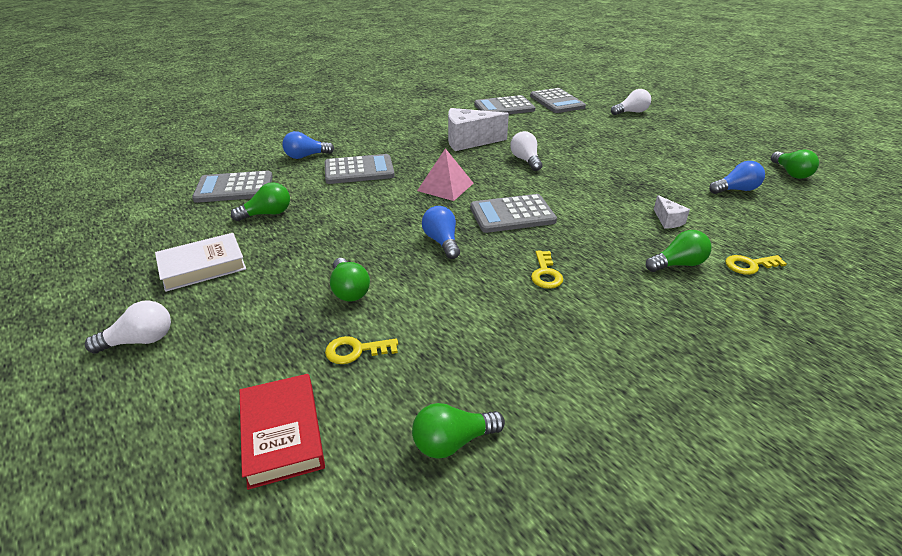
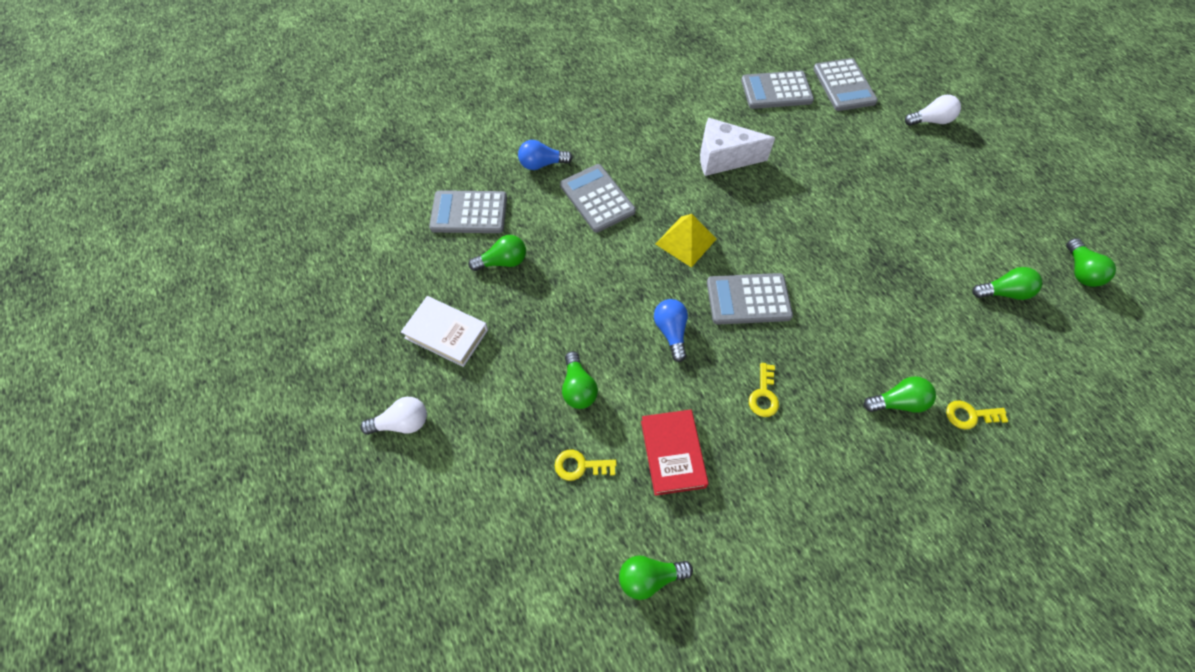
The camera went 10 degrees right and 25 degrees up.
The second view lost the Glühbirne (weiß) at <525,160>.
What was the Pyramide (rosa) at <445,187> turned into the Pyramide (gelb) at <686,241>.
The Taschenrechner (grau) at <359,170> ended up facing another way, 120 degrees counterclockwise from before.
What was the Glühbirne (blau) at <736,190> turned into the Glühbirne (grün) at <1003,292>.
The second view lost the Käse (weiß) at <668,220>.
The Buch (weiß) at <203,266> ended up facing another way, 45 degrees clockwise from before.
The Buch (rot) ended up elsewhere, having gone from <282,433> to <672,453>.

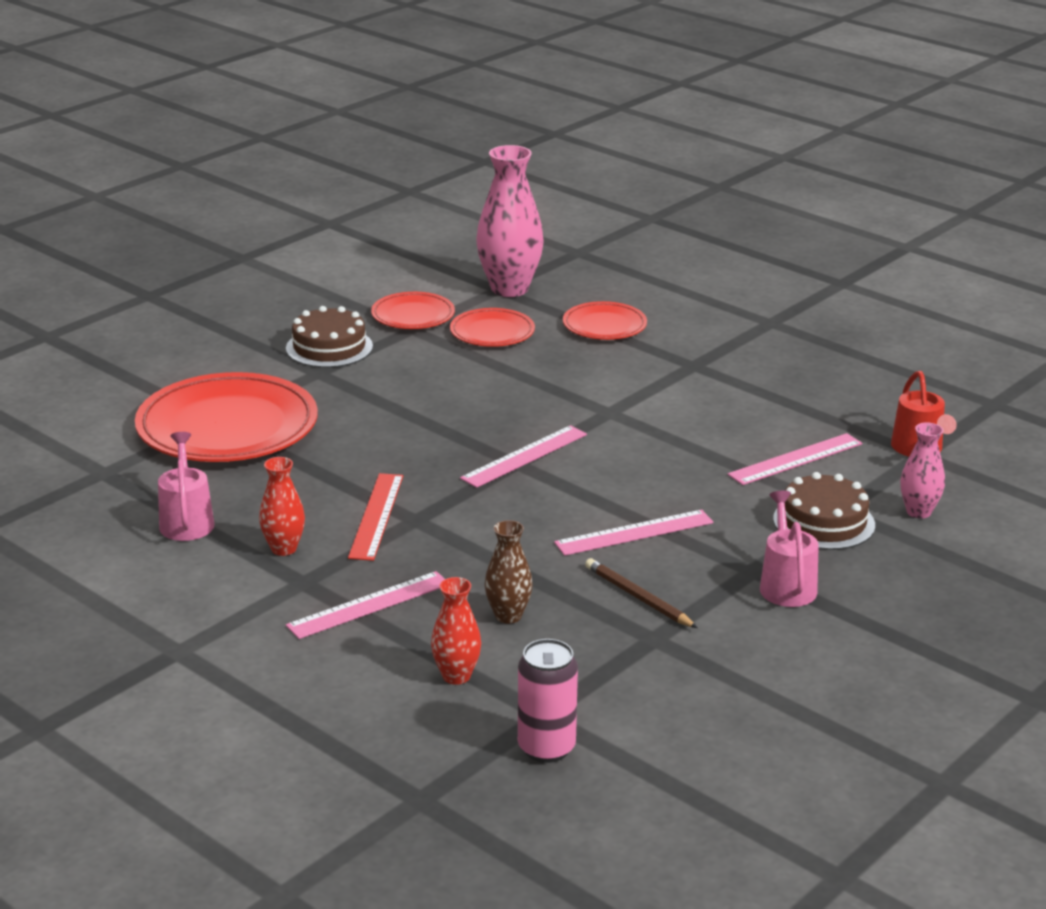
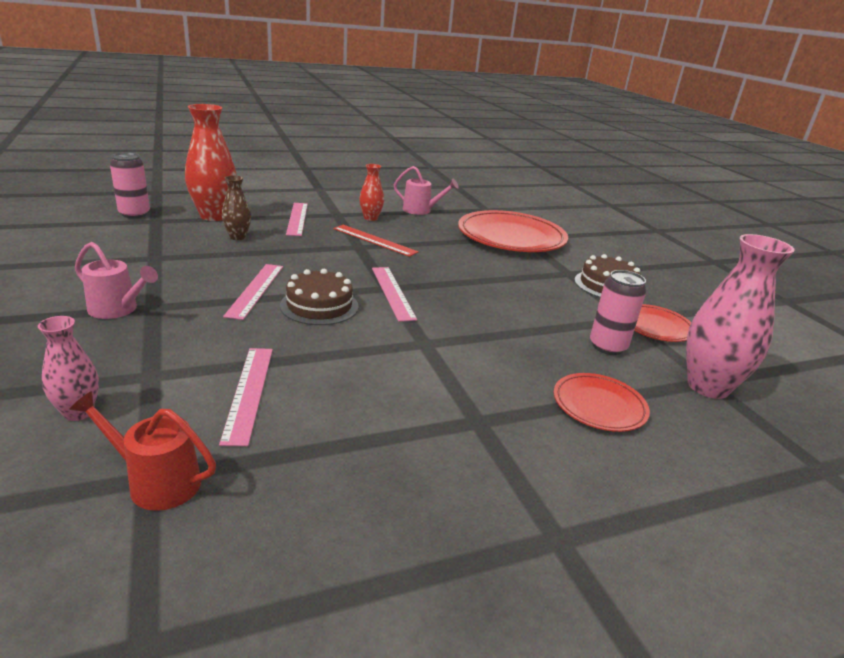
The camera went 115 degrees right and 0 degrees up.
Where the Teller (rot) stood at <492,332>, the Dose (rosa) came to stand at <607,346>.
The Kuchen (braun) ended up elsewhere, having gone from <824,522> to <319,306>.
The second view lost the Bleistift (braun) at <638,597>.
The size of the Vase (rot) at <456,676> changed by a factor of 1.87.

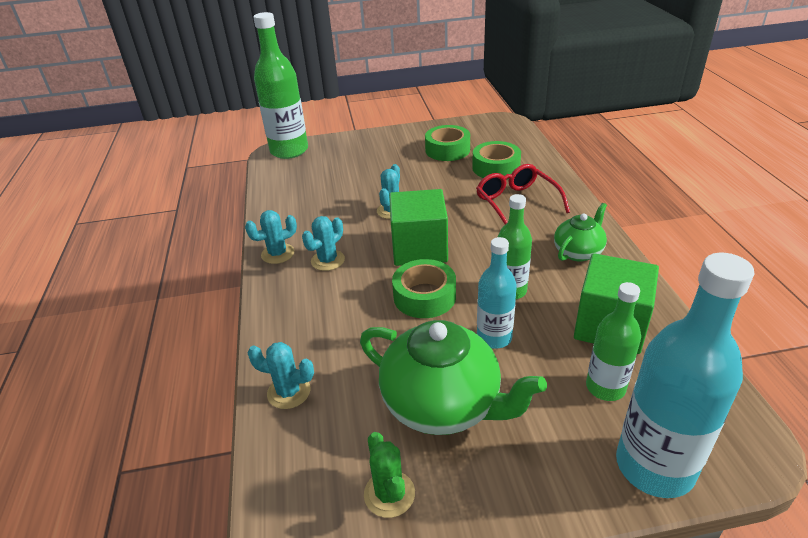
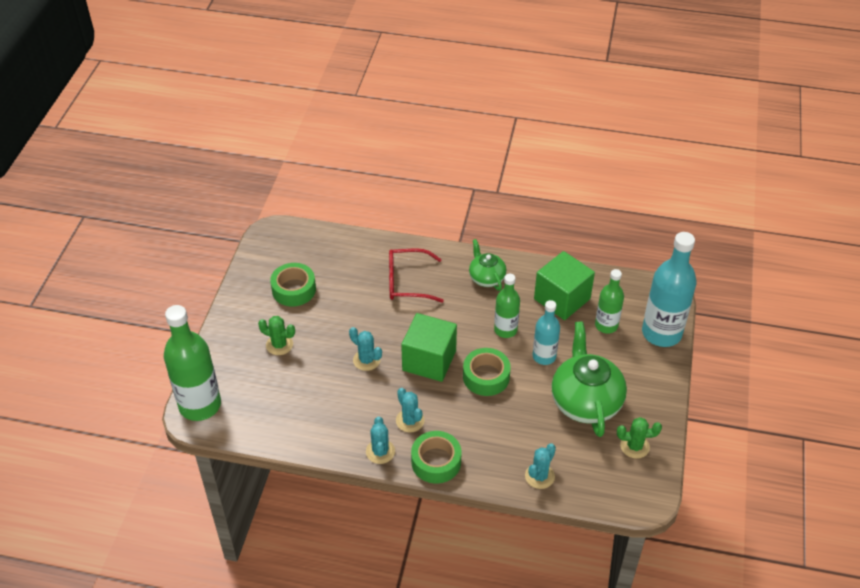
The camera went 70 degrees left and 10 degrees up.
The Klebeband (grün) ended up elsewhere, having gone from <496,168> to <436,462>.
The Teekanne (grün) at <443,404> ended up facing another way, 60 degrees counterclockwise from before.
The second view gained the Kaktus (grün) at <279,345>.

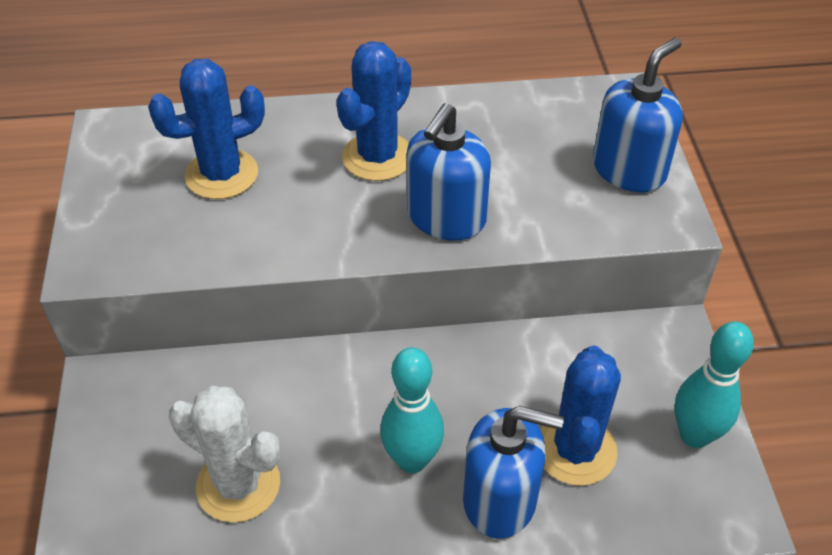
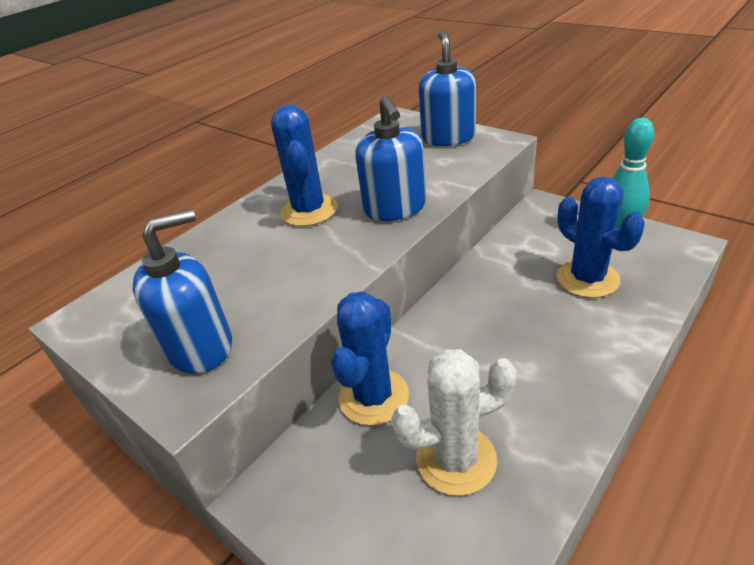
The camera went 40 degrees left and 10 degrees down.
The Kaktus (blau) ended up elsewhere, having gone from <222,174> to <373,396>.
The second view lost the Bowlingkegel (türkis) at <412,460>.
The Seifenspender (blau) ended up elsewhere, having gone from <500,499> to <200,347>.

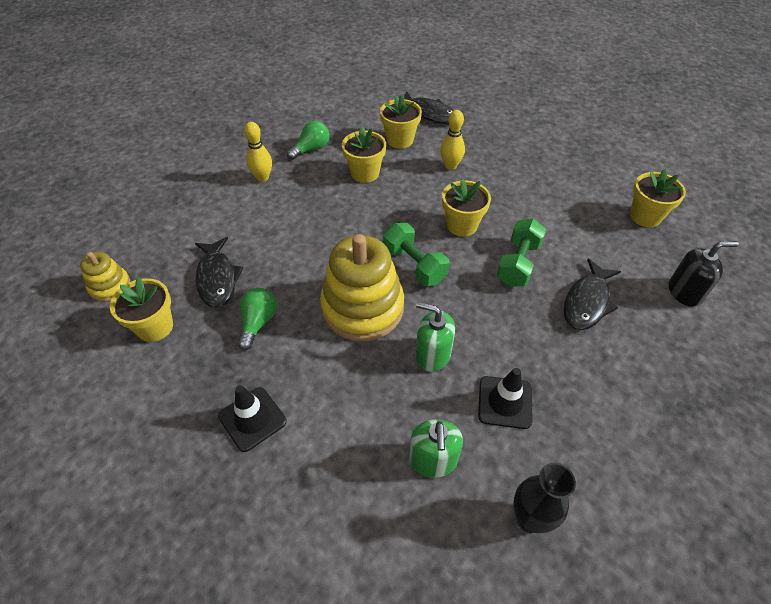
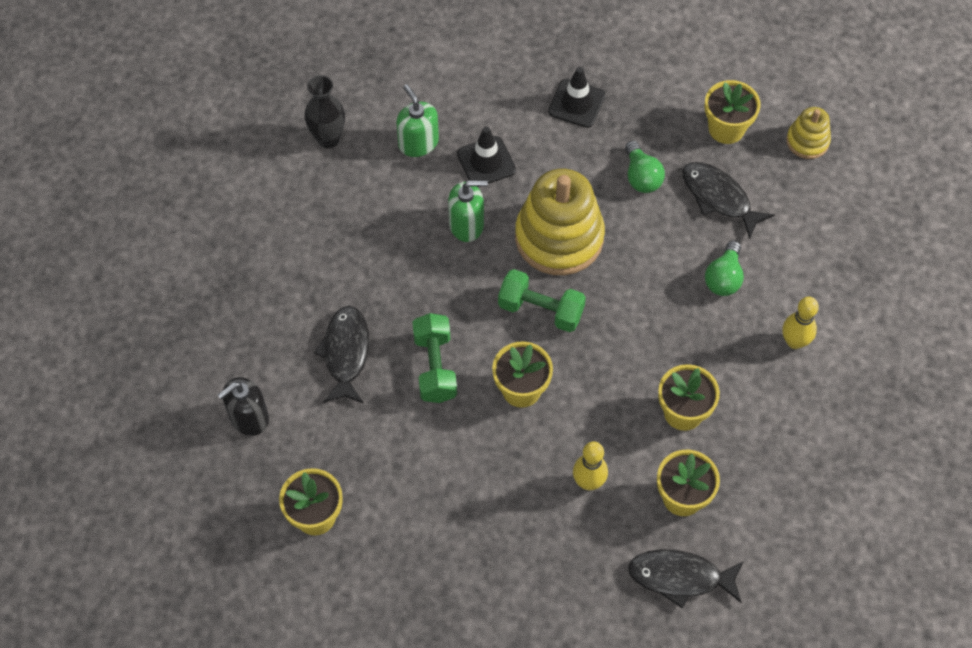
The camera went 150 degrees right and 10 degrees up.
The Glühbirne (grün) ended up elsewhere, having gone from <311,149> to <723,278>.
The Leitkegel (schwarz) ended up elsewhere, having gone from <505,402> to <486,162>.

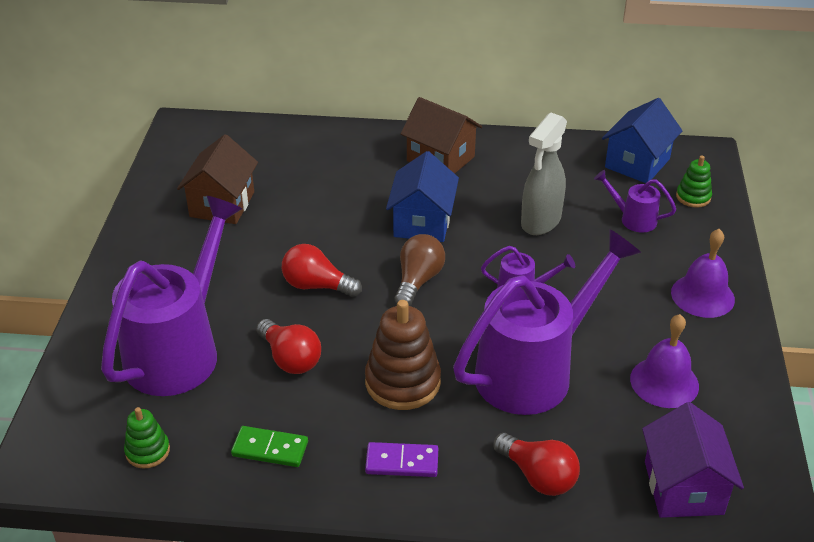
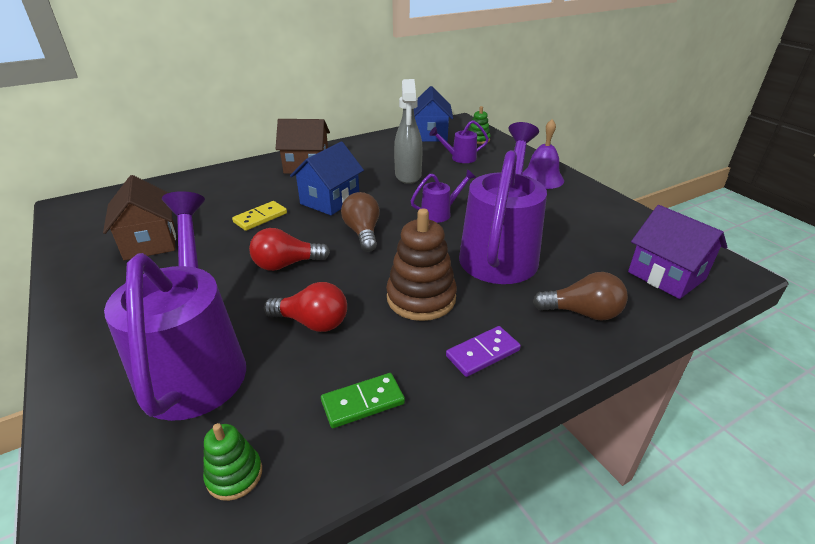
The camera went 35 degrees left and 5 degrees down.
The Haus (blau) at <422,222> ended up facing another way, 60 degrees clockwise from before.
The second view lost the Glocke (lila) at <664,382>.
What was the Glühbirne (rot) at <538,476> turned into the Glühbirne (braun) at <582,312>.
The second view gained the Dominostein (gelb) at <260,218>.

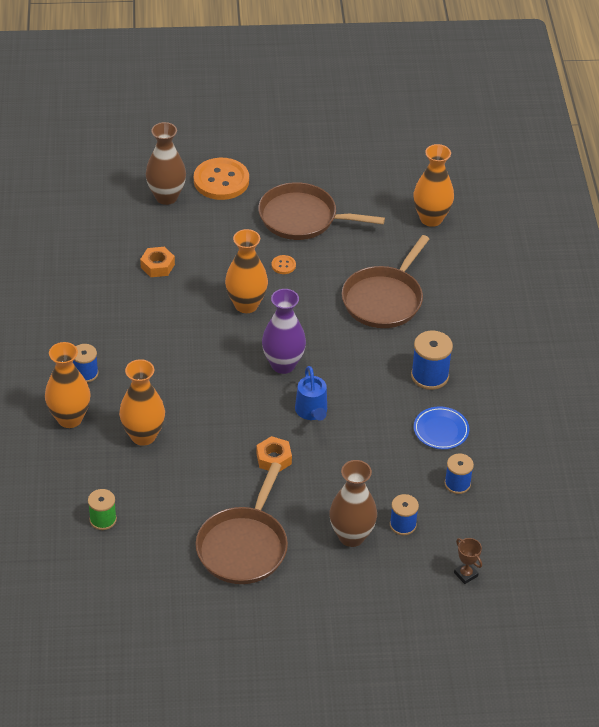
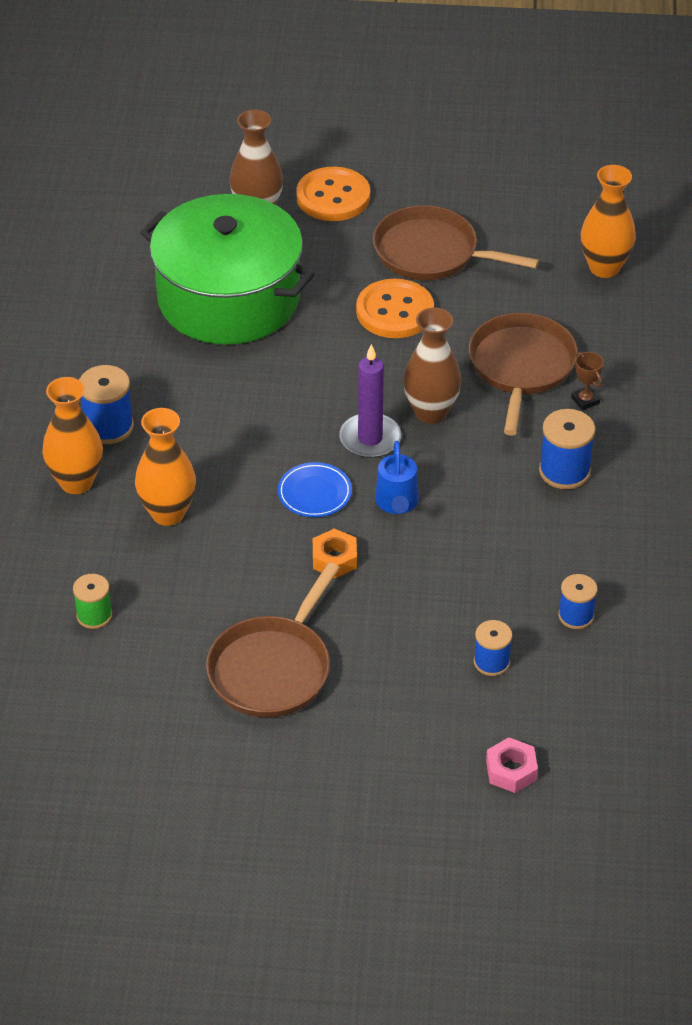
The camera went 10 degrees right and 0 degrees up.
The second view lost the Vase (orange) at <246,305>.
The Pfanne (braun) at <384,299> ended up facing another way, 150 degrees clockwise from before.
Where the Sechskantmutter (orange) stood at <157,266>, the Kochtopf (grün) came to stand at <228,298>.
The size of the Knopf (orange) at <283,265> changed by a factor of 2.38.
Where the Vase (lila) stood at <283,364>, the Kerze (lila) came to stand at <370,439>.
The size of the Garnrolle (blau) at <85,373> changed by a factor of 1.52.
The Teller (blau) ended up elsewhere, having gone from <441,430> to <314,493>.
The Vase (braun) ended up elsewhere, having gone from <351,536> to <431,412>.
The Pokal (braun) ended up elsewhere, having gone from <465,574> to <585,400>.
The second view gained the Sechskantmutter (rosa) at <511,770>.

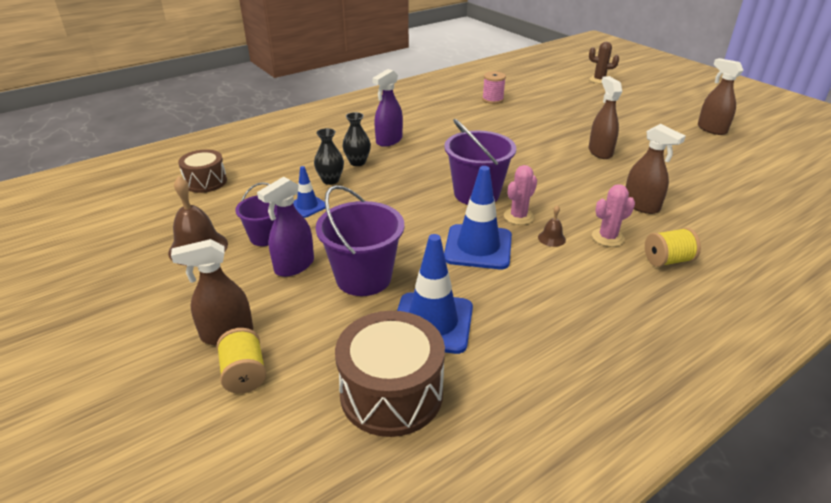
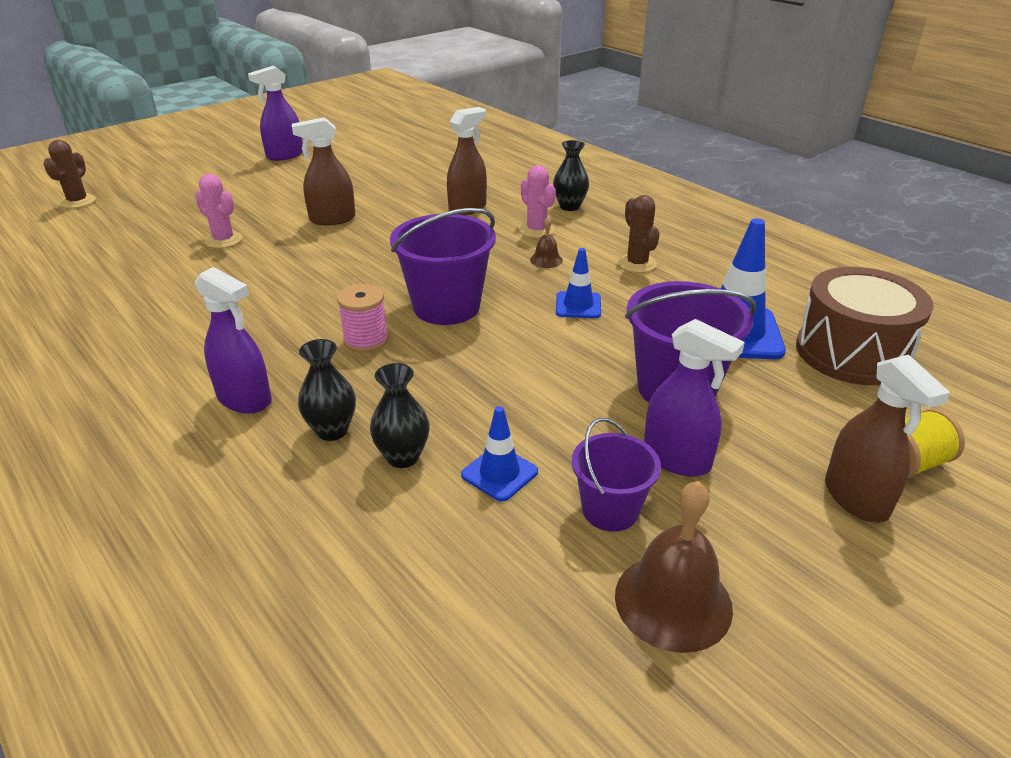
The camera went 95 degrees left and 0 degrees up.
What was the Sprühflasche (braun) at <711,129> turned into the Sprühflasche (lila) at <285,155>.
The Garnrolle (rosa) ended up elsewhere, having gone from <492,100> to <366,340>.
The second view lost the Trommel (braun) at <205,182>.
The Kaktus (rosa) ended up elsewhere, having gone from <518,217> to <223,240>.
The size of the Leitkegel (blau) at <478,247> changed by a factor of 0.54.
Where the Garnrolle (gelb) stood at <667,260>, the Vase (schwarz) came to stand at <569,206>.
The second view gained the Kaktus (braun) at <637,264>.

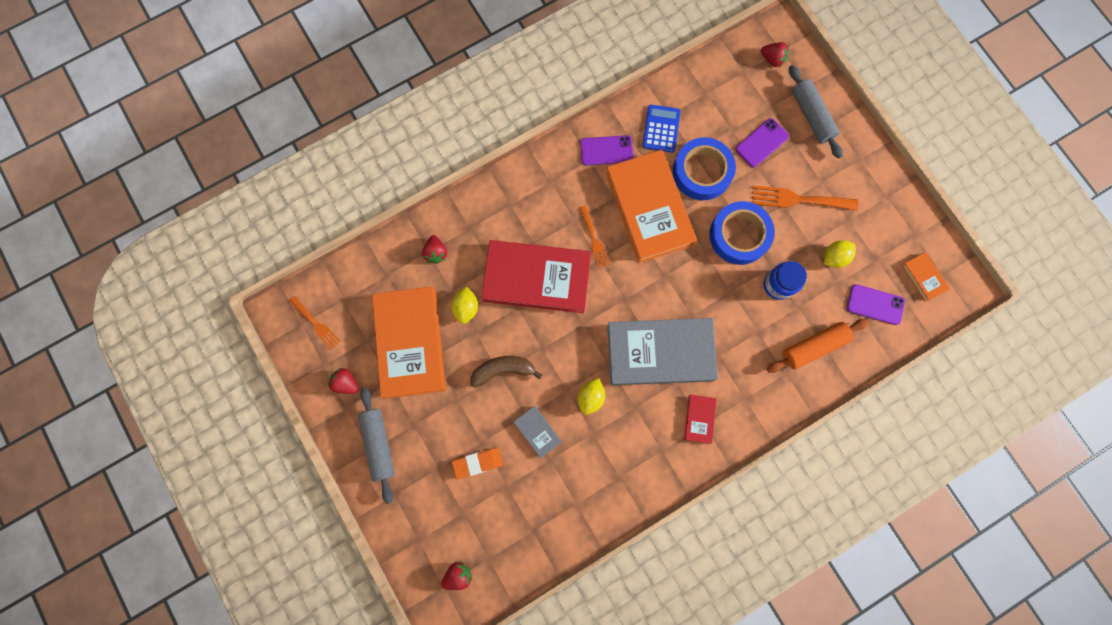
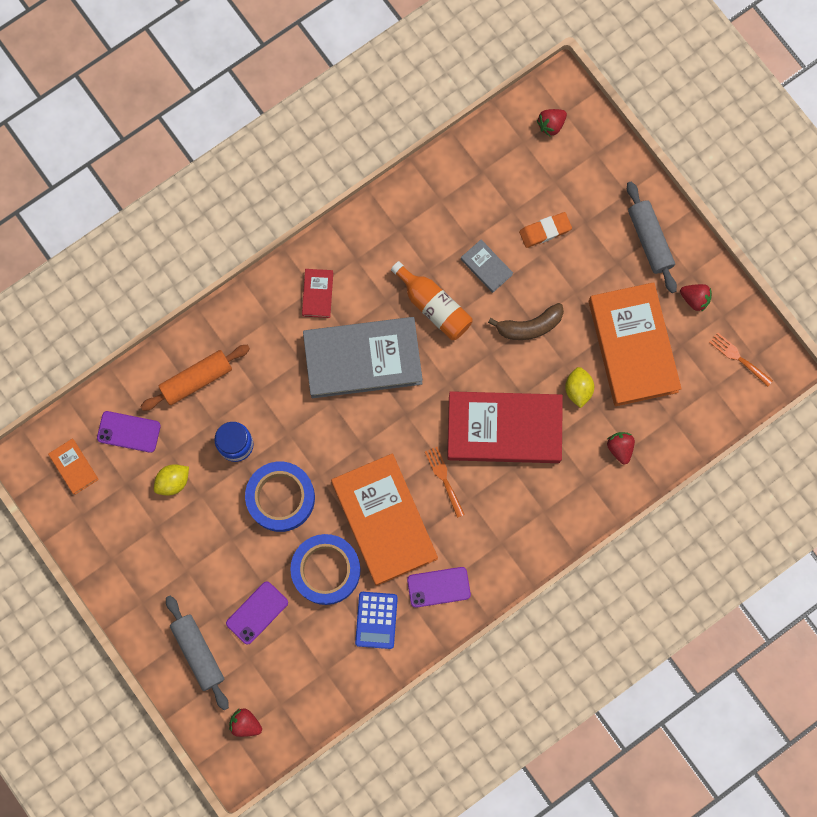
The camera went 175 degrees right and 0 degrees up.
The second view lost the Gabel (orange) at <798,199>.
Where the Zitrone (gelb) stood at <590,397>, the Flasche (orange) came to stand at <434,306>.

